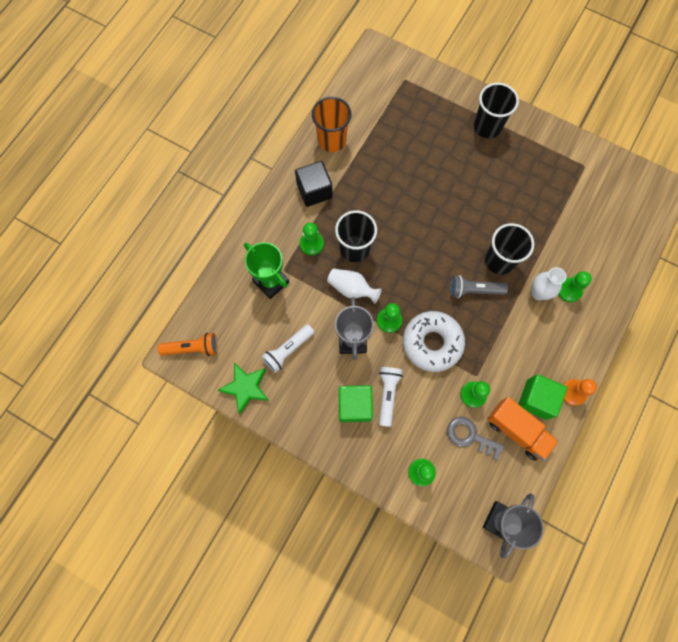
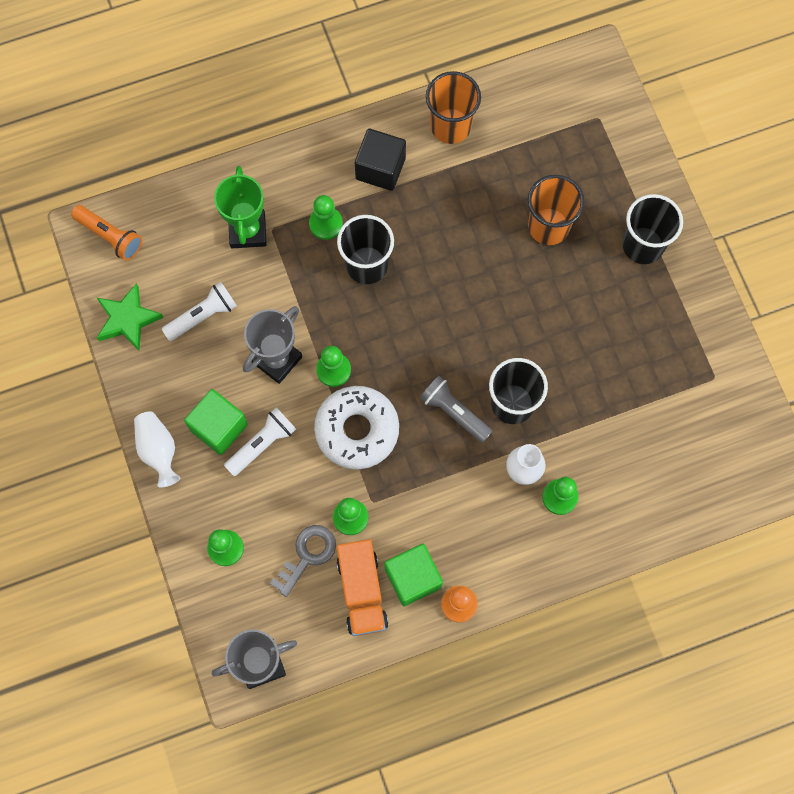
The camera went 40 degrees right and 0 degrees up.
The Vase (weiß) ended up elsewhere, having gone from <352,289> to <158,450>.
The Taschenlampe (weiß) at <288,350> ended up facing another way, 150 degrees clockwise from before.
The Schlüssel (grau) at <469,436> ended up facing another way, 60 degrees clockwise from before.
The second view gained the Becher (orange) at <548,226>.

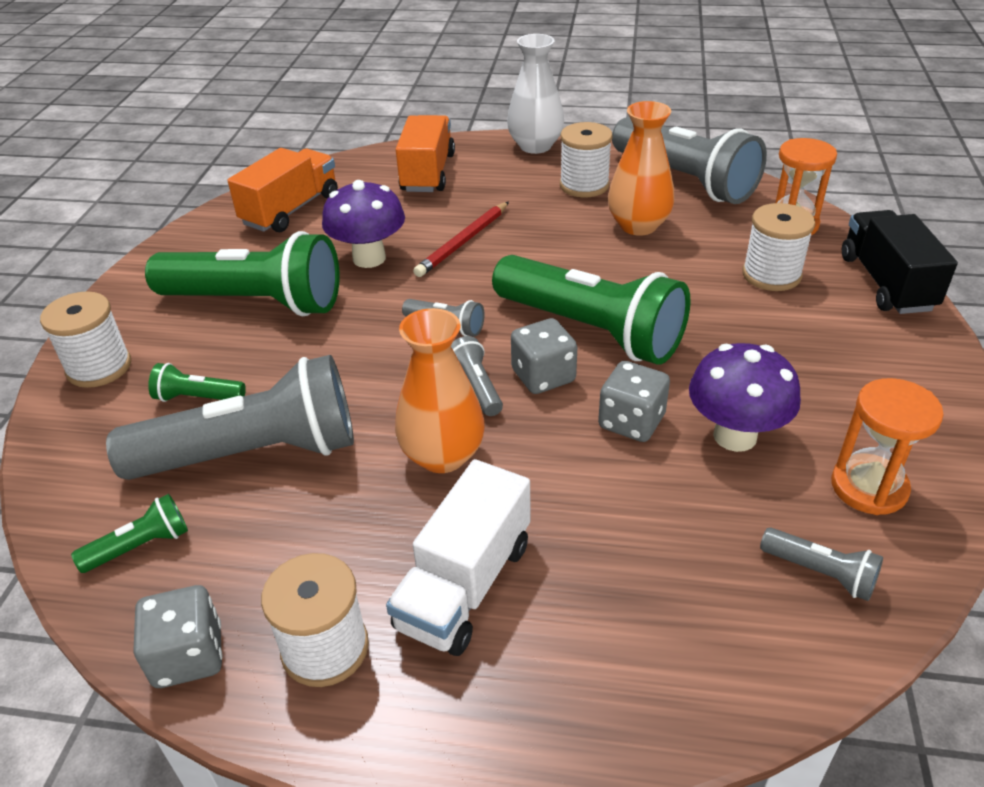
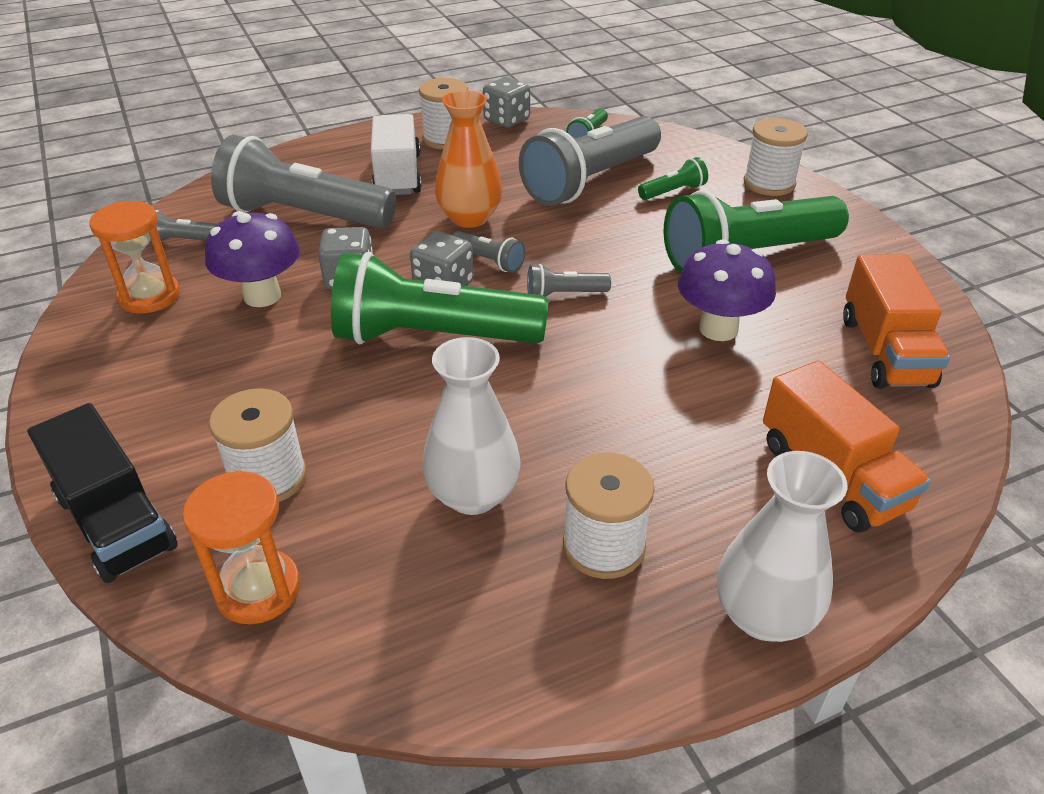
The camera went 145 degrees right and 0 degrees up.
What was the Vase (orange) at <638,226> turned into the Vase (weiß) at <473,494>.
The Taschenlampe (grau) ended up elsewhere, having gone from <685,180> to <303,216>.
The second view lost the Bleistift (rot) at <463,242>.

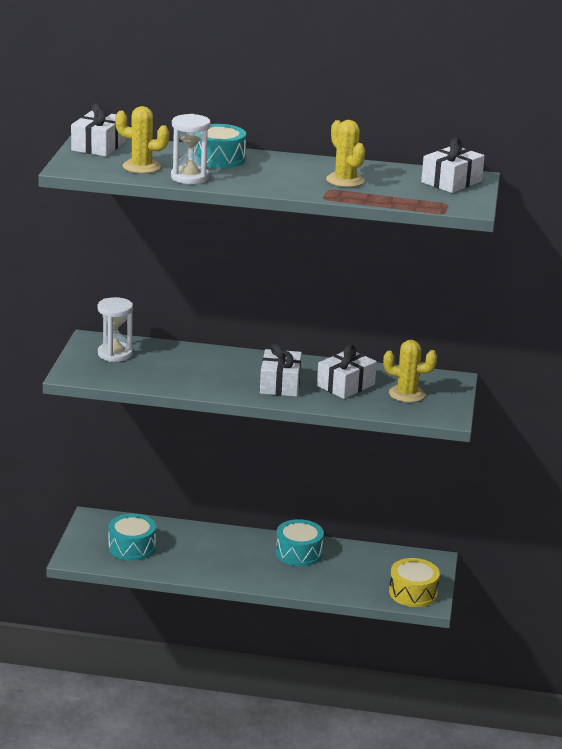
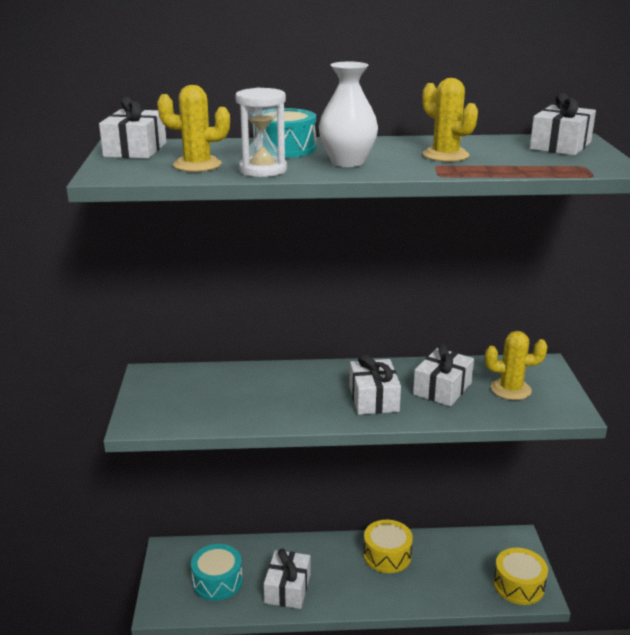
The camera went 10 degrees left and 0 degrees up.
The second view lost the Sanduhr (weiß) at <115,354>.
What was the Trommel (türkis) at <298,553> turned into the Trommel (gelb) at <387,555>.
The second view gained the Vase (weiß) at <347,162>.
The second view gained the Geschenk (weiß) at <287,588>.

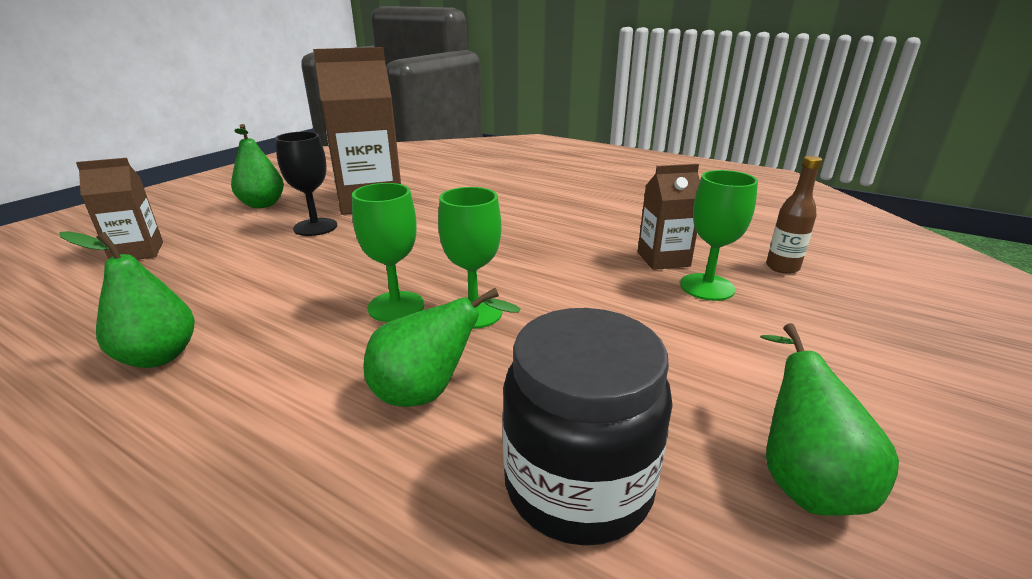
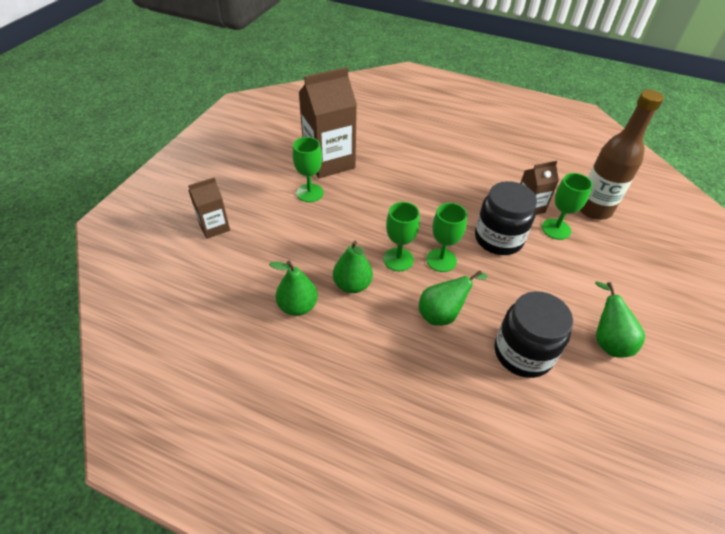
The camera went 10 degrees left and 20 degrees up.
The Birne (grün) ended up elsewhere, having gone from <262,204> to <352,285>.
What was the Kelch (schwarz) at <315,227> turned into the Kelch (grün) at <310,193>.
The size of the Flasche (braun) at <782,267> changed by a factor of 2.04.
The second view gained the Einmachglas (schwarz) at <498,239>.

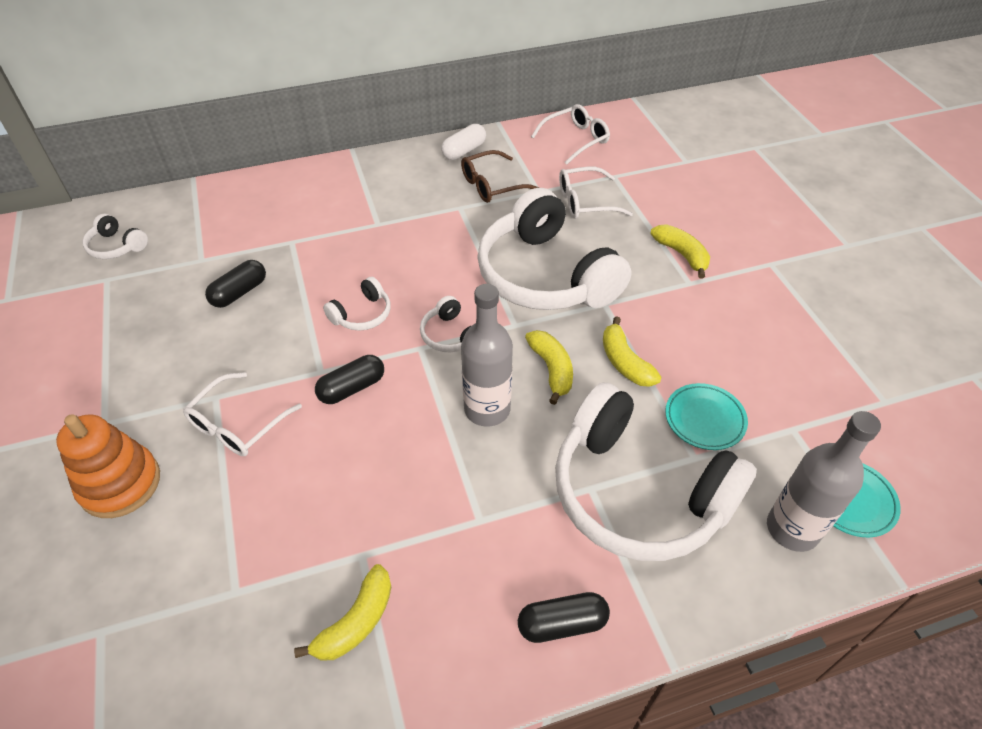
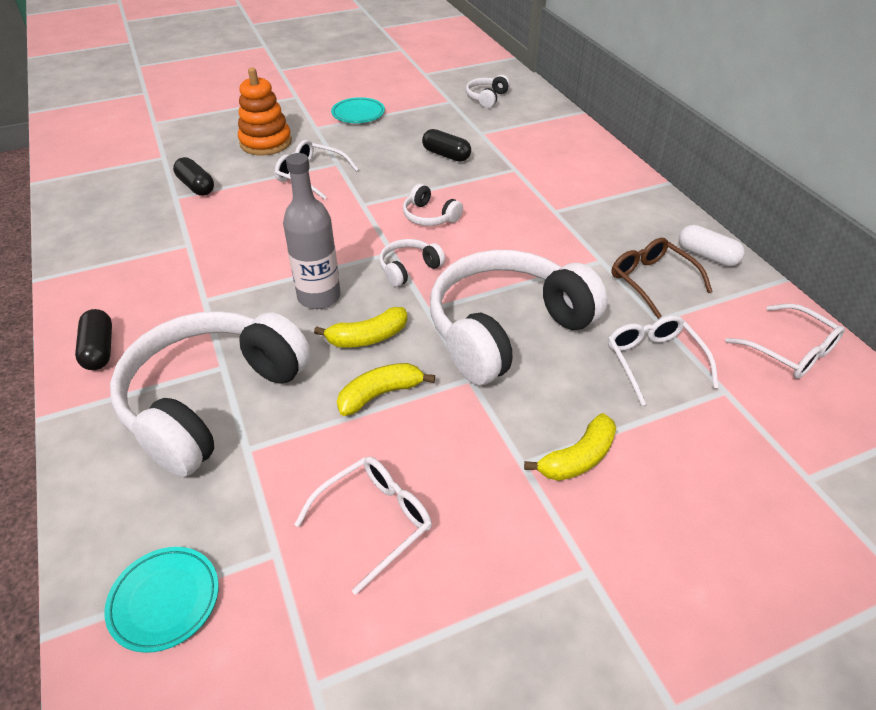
The camera went 85 degrees right and 5 degrees down.
The Kapsel (schwarz) ended up elsewhere, having gone from <352,388> to <196,186>.
The Teller (türkis) ended up elsewhere, having gone from <704,419> to <358,114>.
The second view lost the Flasche (grau) at <792,529>.
The second view lost the Banane (gelb) at <356,622>.
The second view gained the Brille (weiß) at <374,521>.

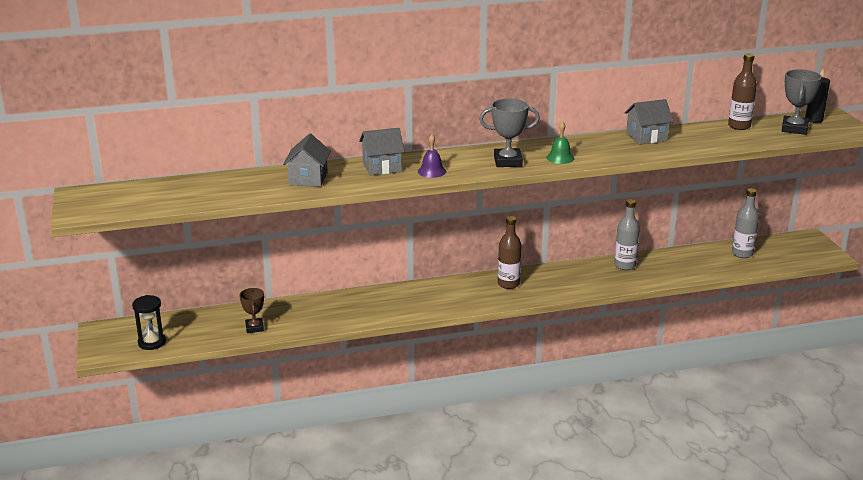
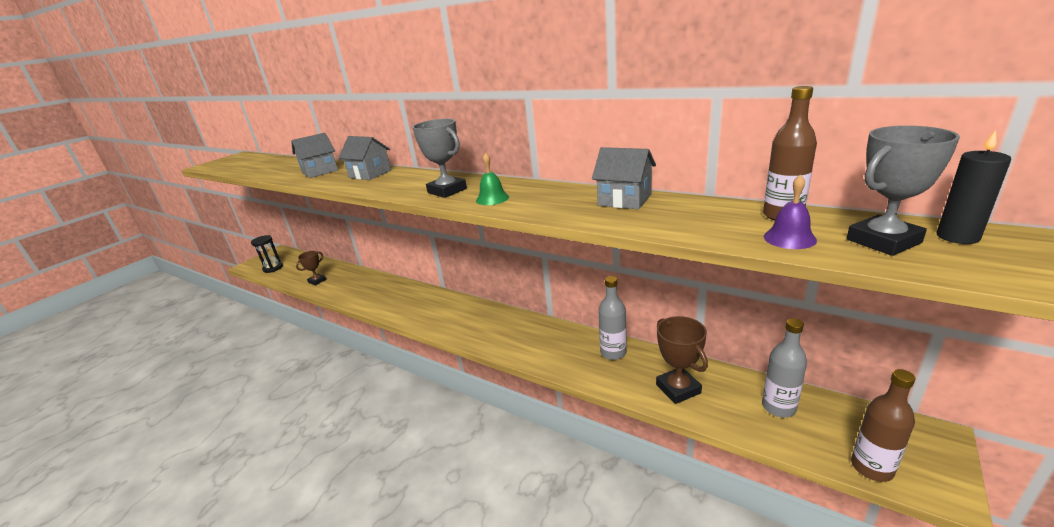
The camera went 50 degrees right and 0 degrees up.
The Glocke (lila) ended up elsewhere, having gone from <431,171> to <789,238>.
The Flasche (braun) ended up elsewhere, having gone from <508,284> to <871,467>.
The second view gained the Pokal (braun) at <678,389>.

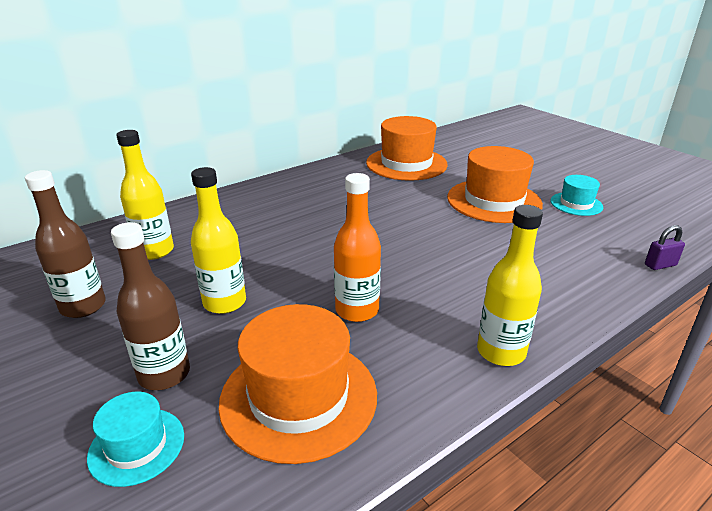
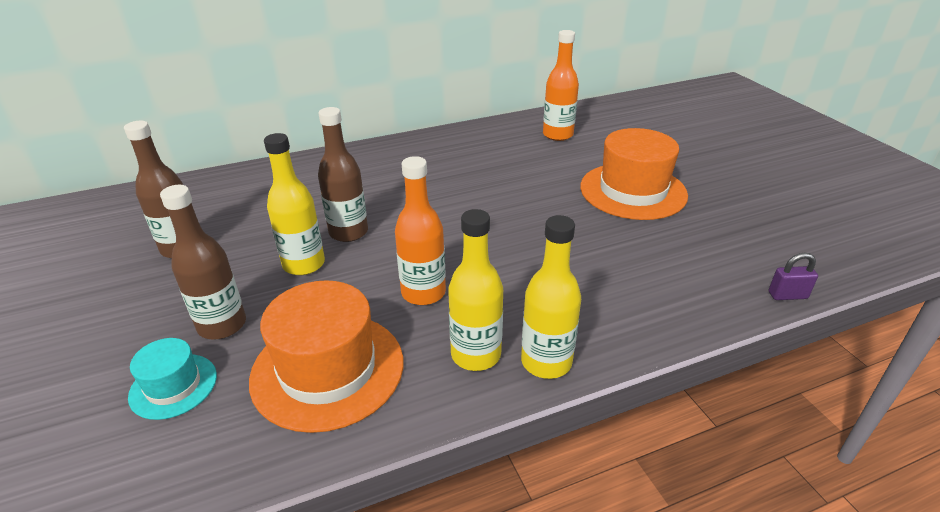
The camera went 15 degrees right and 5 degrees up.
Where the Hut (orange) stood at <406,164>, the Flasche (orange) came to stand at <557,135>.
The Flasche (gelb) ended up elsewhere, having gone from <155,251> to <476,355>.
The second view lost the Hut (türkis) at <576,204>.
The second view gained the Flasche (braun) at <348,232>.

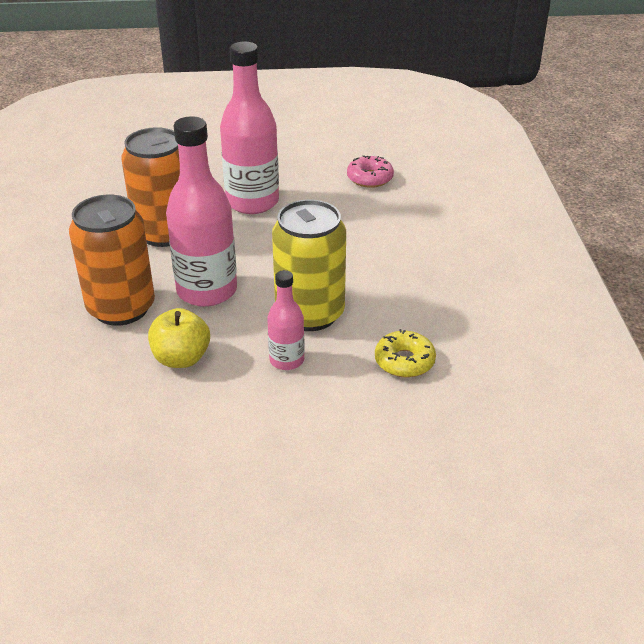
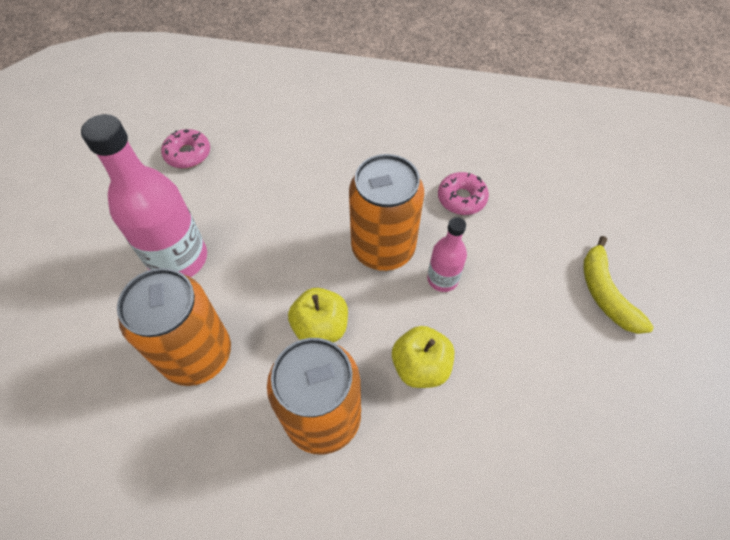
The camera went 75 degrees left and 20 degrees up.
Where the Flasche (rosa) stood at <207,291>, the Apfel (gelb) came to stand at <320,327>.
What was the Dose (gelb) at <310,313> turned into the Dose (orange) at <383,248>.
What was the Donut (gelb) at <404,361> turned into the Donut (rosa) at <461,198>.
The second view gained the Banane (gelb) at <605,293>.

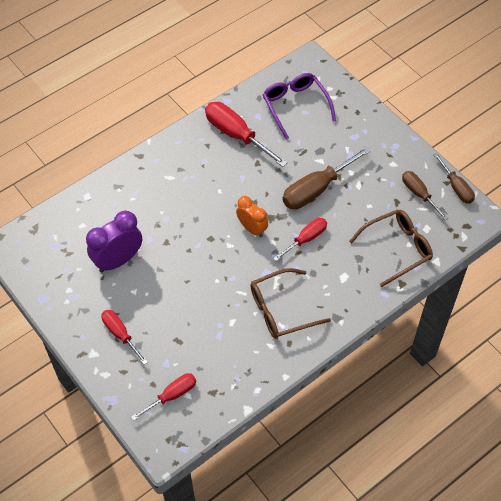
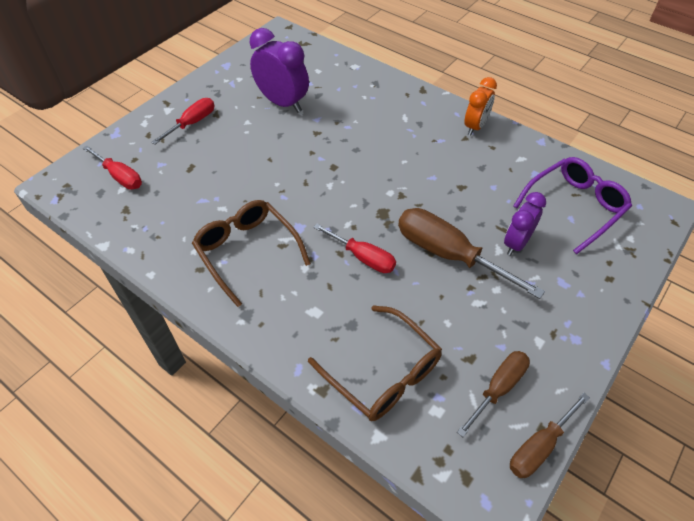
The camera went 75 degrees right and 5 degrees down.
The second view lost the Schraubenzieher (rot) at <236,135>.
The Wecker (orange) ended up elsewhere, having gone from <252,228> to <475,127>.
The second view gained the Wecker (lila) at <516,243>.

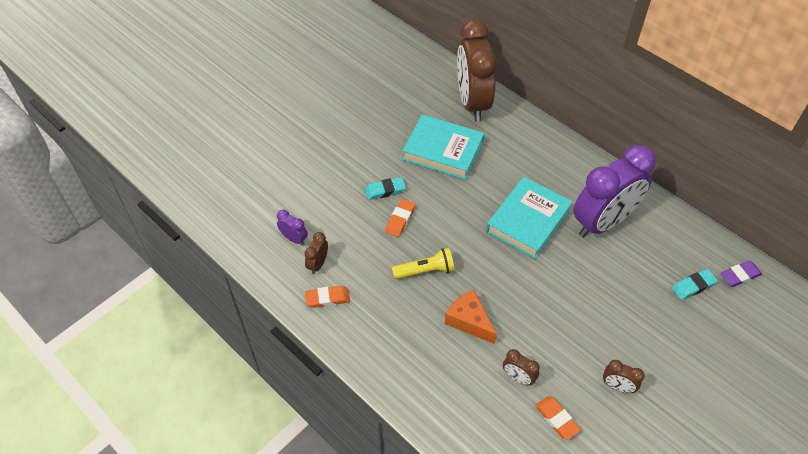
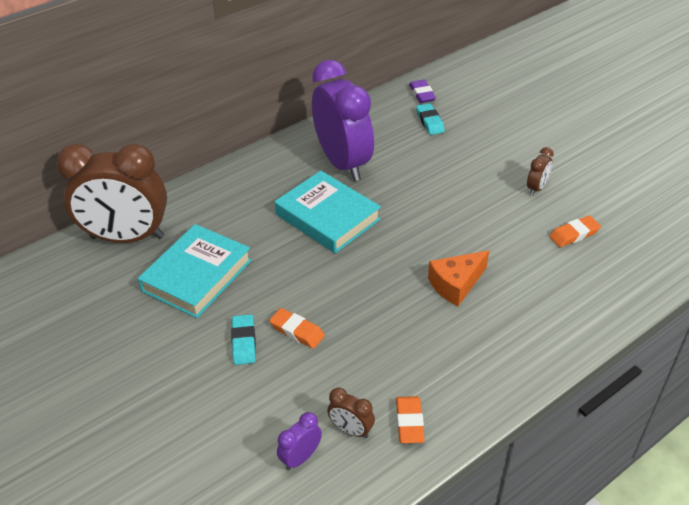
The camera went 80 degrees left and 10 degrees down.
The second view lost the Taschenlampe (gelb) at <425,271>.
The second view lost the Wecker (braun) at <518,377>.

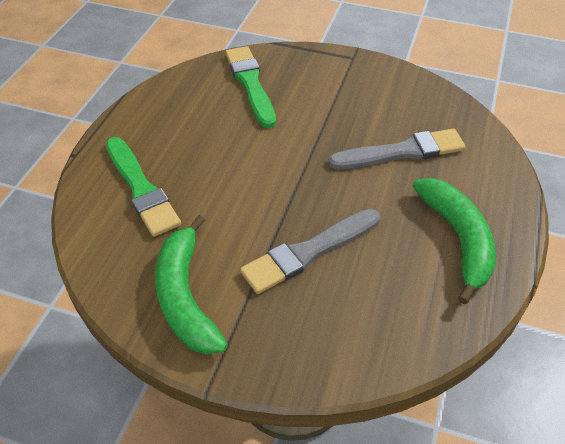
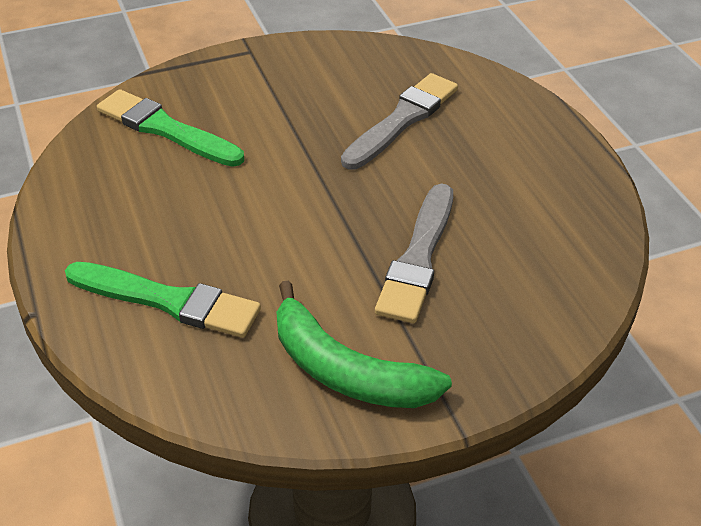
The camera went 40 degrees left and 5 degrees down.
The second view lost the Banane (grün) at <458,239>.

